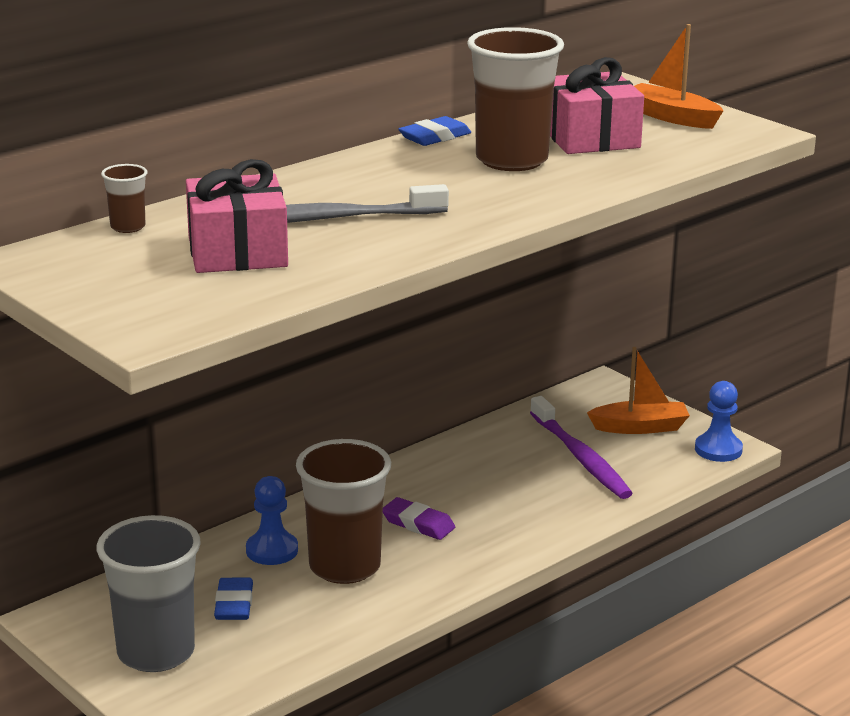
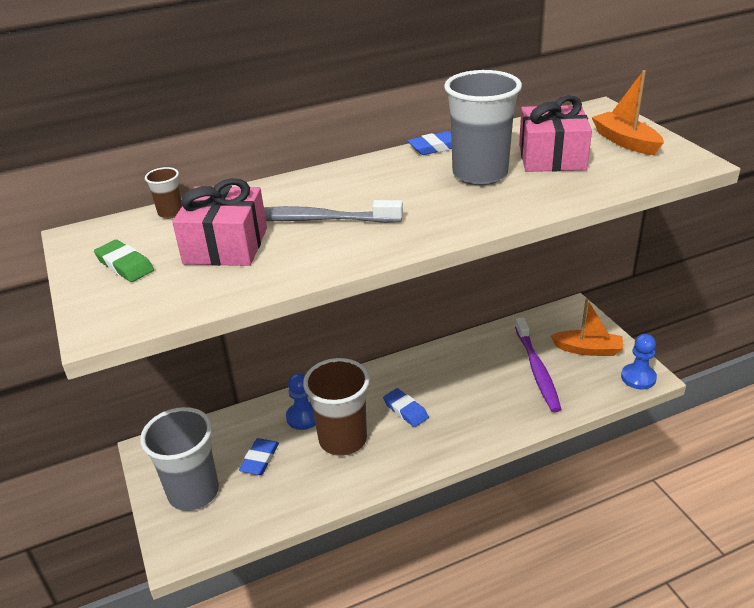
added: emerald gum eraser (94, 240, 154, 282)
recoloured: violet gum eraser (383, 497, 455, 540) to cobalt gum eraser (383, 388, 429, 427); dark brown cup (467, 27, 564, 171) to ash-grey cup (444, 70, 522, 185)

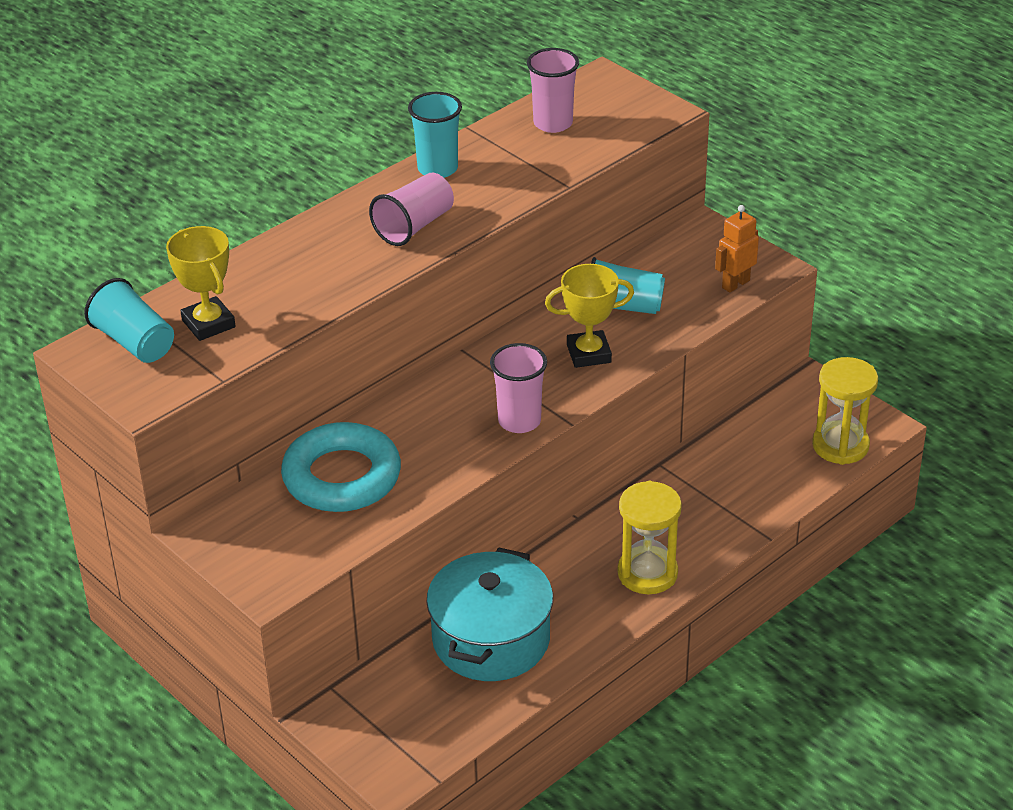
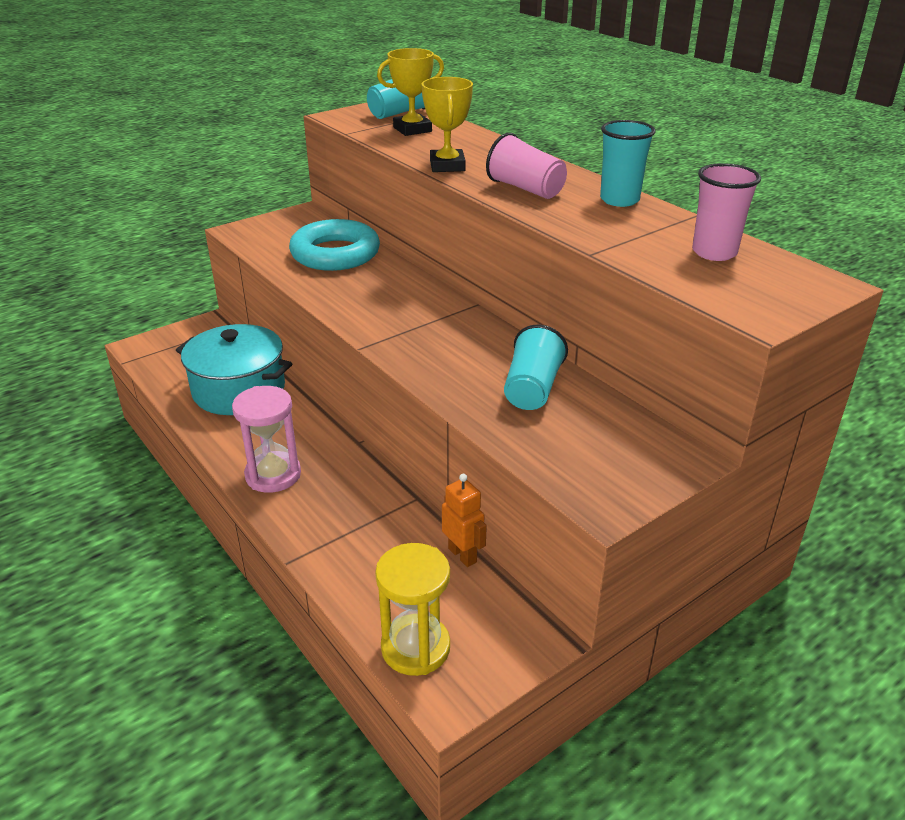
removed: pink cup (490, 343, 547, 433)
moved: bright yellow award cup (545, 264, 634, 368) to (422, 77, 473, 172); bright orange robot figure (715, 205, 759, 293) to (442, 474, 487, 567)
recoloured: bright yellow sand timer (617, 481, 682, 594) to pink sand timer (232, 386, 301, 493)

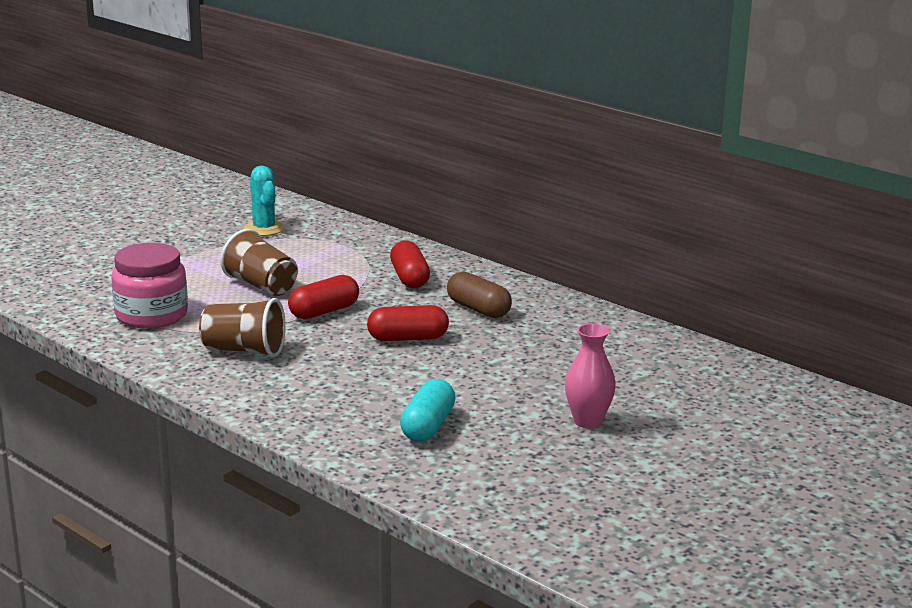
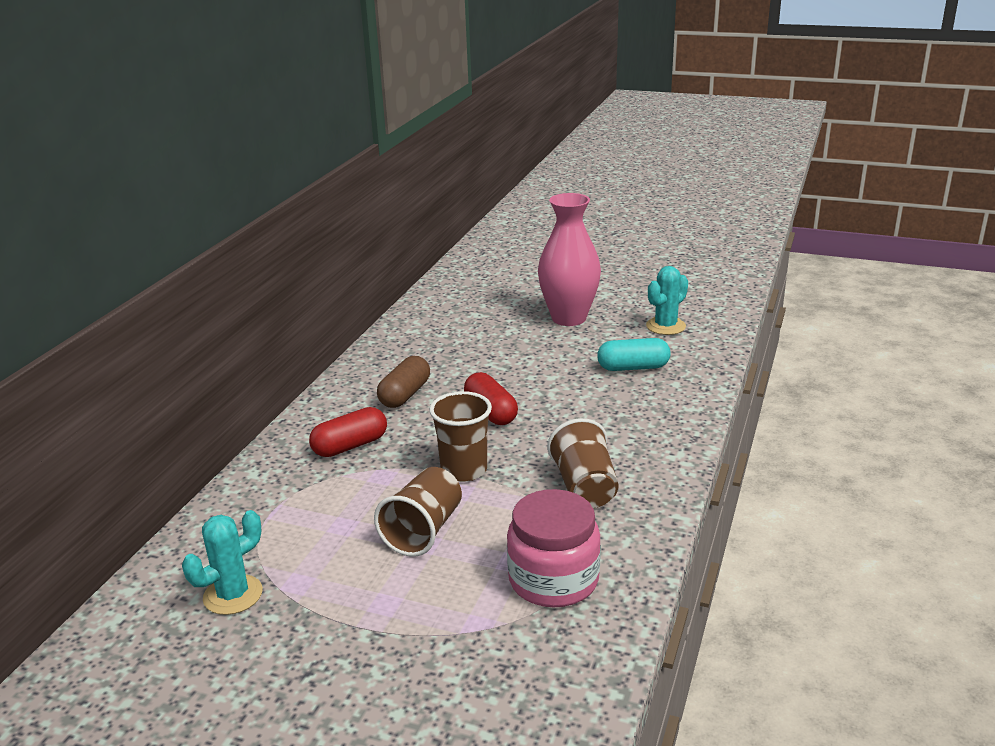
added: turquoise saguaro cactus (646, 266, 688, 335)
replaced: red pill shape (288, 275, 359, 319) to dark brown cup (429, 391, 492, 482)
resized: pink vase (565, 323, 616, 429) = (538, 193, 601, 326) x1.68

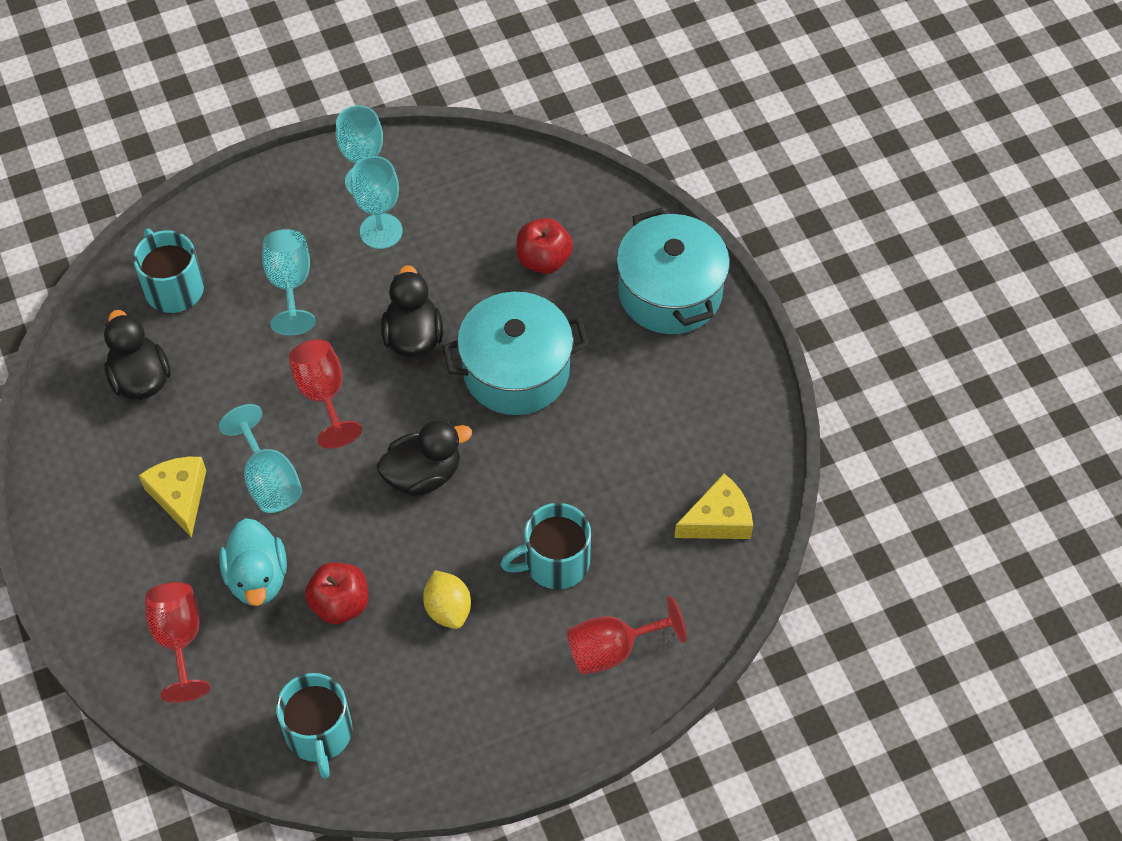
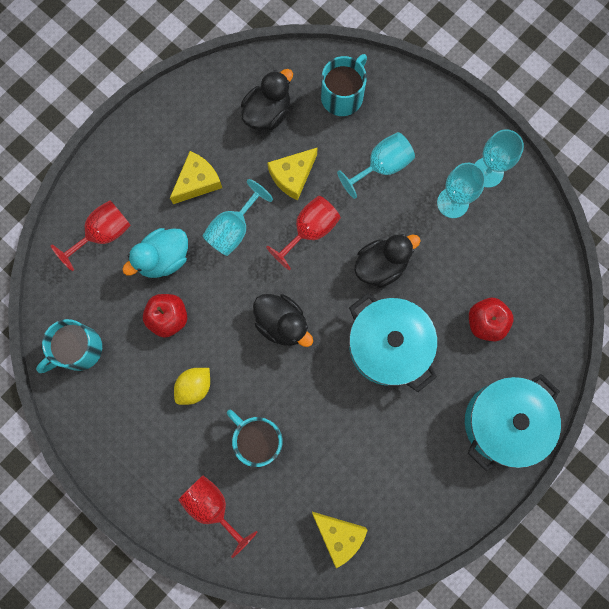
added: bright yellow cheese (267, 147, 318, 200)

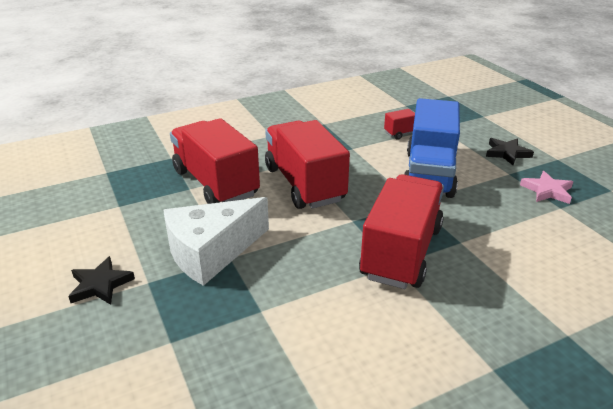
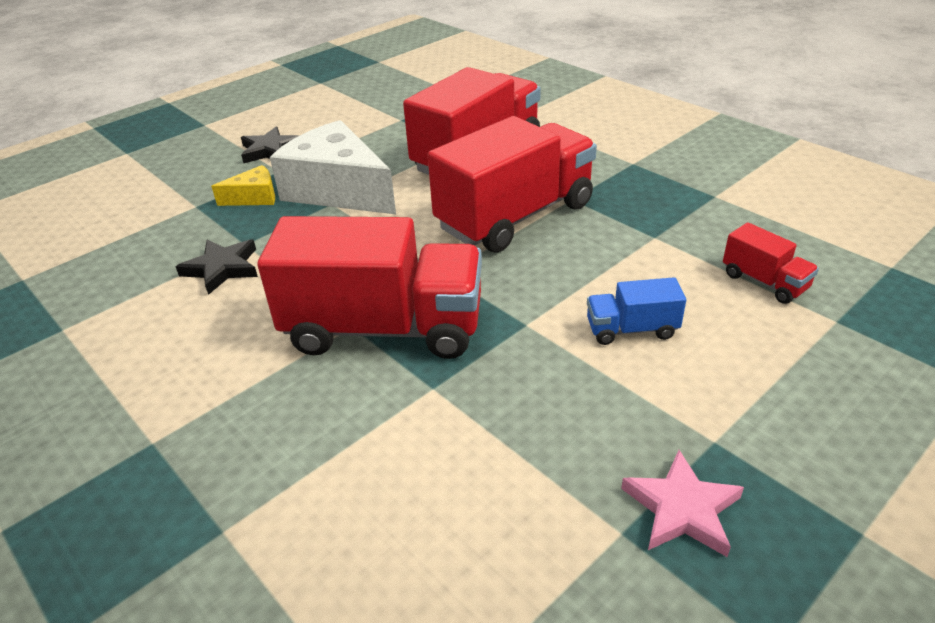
added: bright yellow cheese (211, 165, 275, 206)
moved: black five-pointed star (486, 138, 534, 165) to (176, 239, 258, 295)
resized: cobalt truck (405, 98, 460, 198) = (587, 277, 686, 345) x0.44

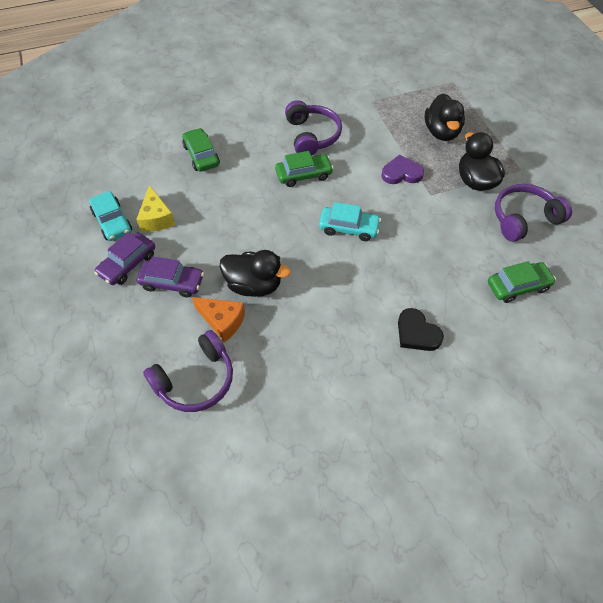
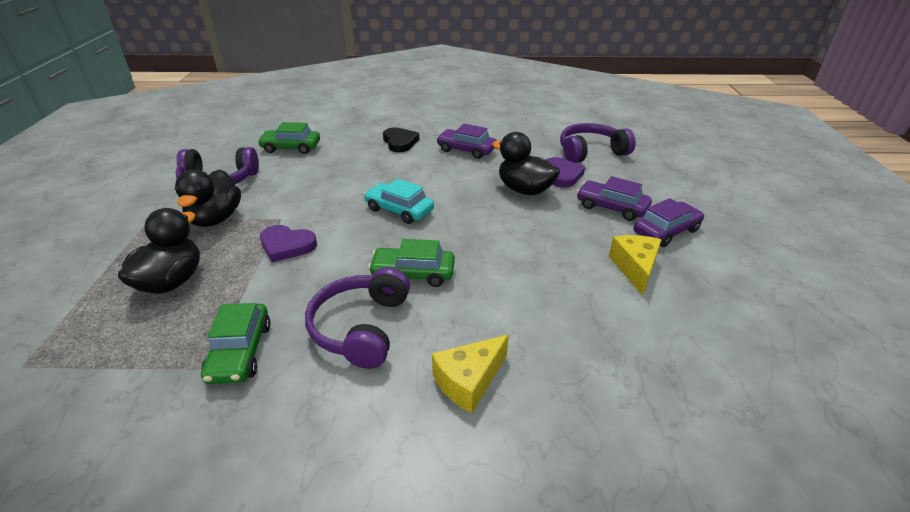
removed: turquoise toy car (89, 191, 132, 241)
added: bright yellow cheese (432, 335, 509, 413); violet toy car (436, 124, 497, 159)
moved: emerald toy car (182, 128, 220, 172) to (201, 303, 271, 384)
replaced: bright orange cheese (192, 297, 245, 343) to violet heart shape (546, 157, 585, 187)

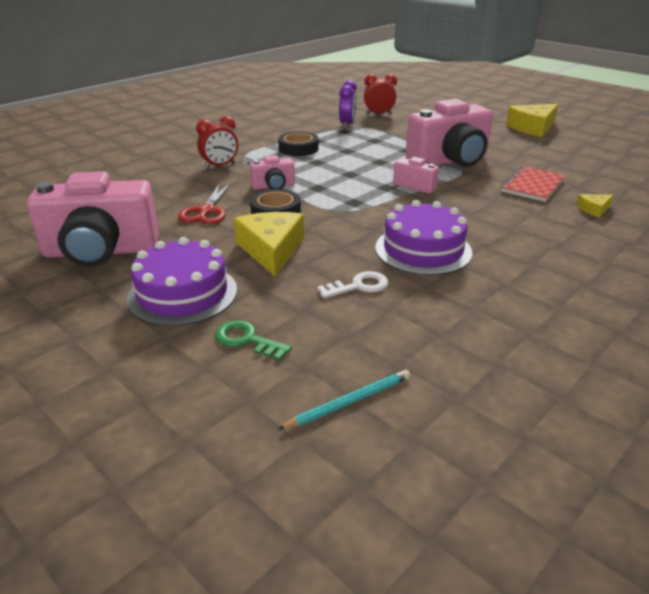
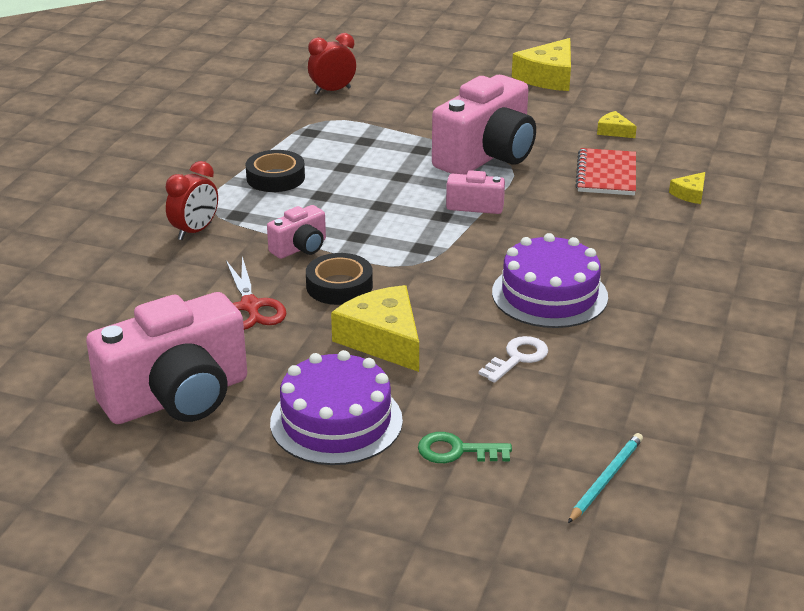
removed: violet alarm clock (339, 80, 357, 129)
added: bright yellow cheese (597, 111, 637, 138)

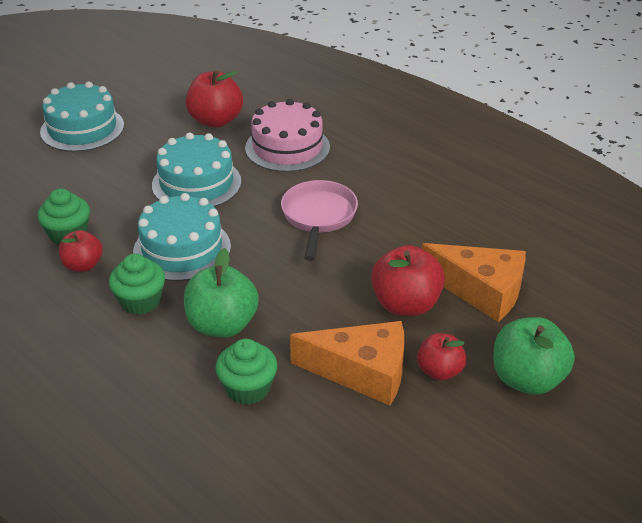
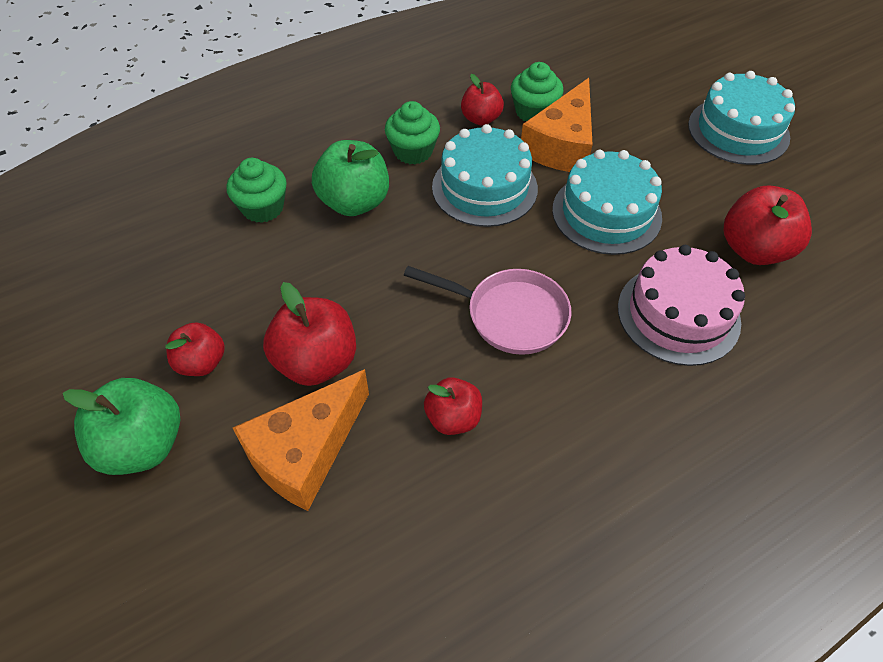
added: red apple fruit (424, 377, 482, 435)
moved: bright orange cheese (290, 321, 405, 405) to (521, 78, 593, 172)

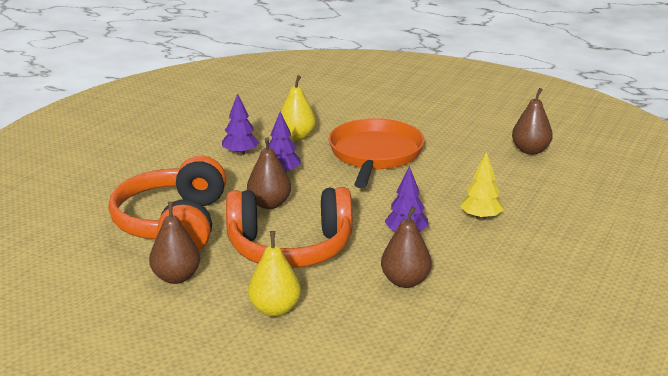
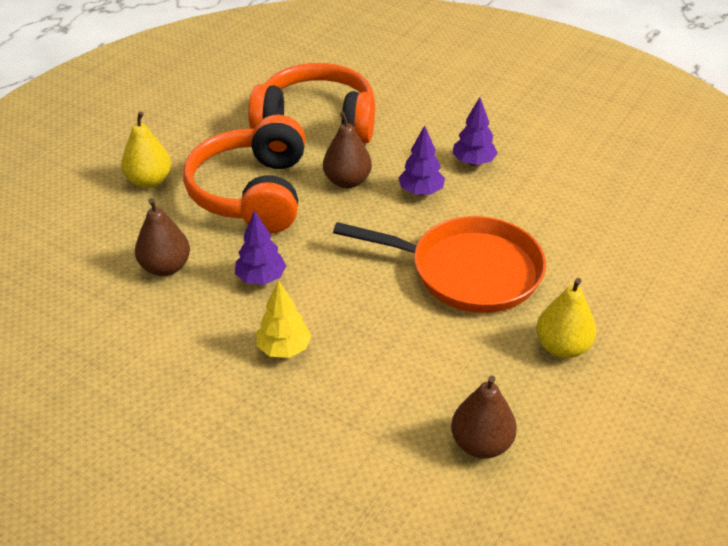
removed: dark brown pear fruit (149, 202, 200, 284)
moved: bright yellow pear fruit (281, 75, 316, 140) to (536, 278, 596, 358)

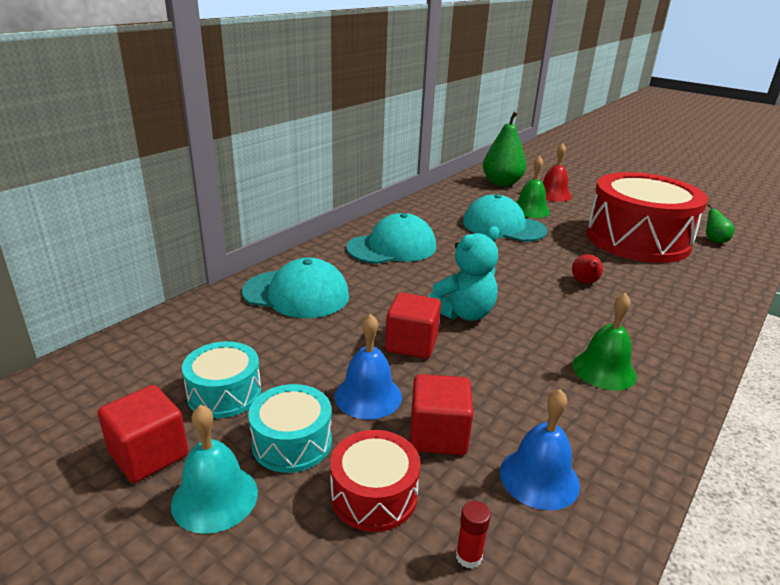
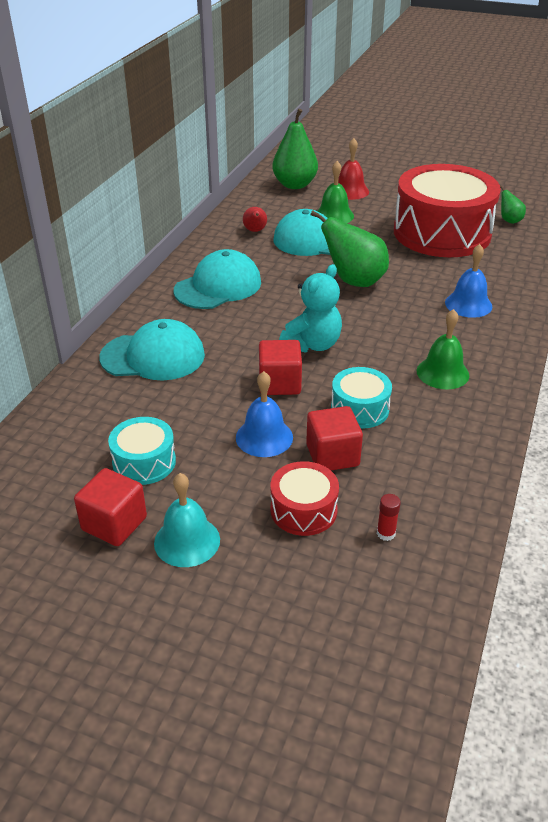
added: emerald pear fruit (310, 210, 389, 287)
moved: turquoise drum (248, 384, 332, 473) to (331, 367, 392, 429); cobalt bell (500, 389, 580, 510) to (445, 244, 492, 318); red pear fruit (572, 254, 603, 284) to (243, 207, 267, 232)

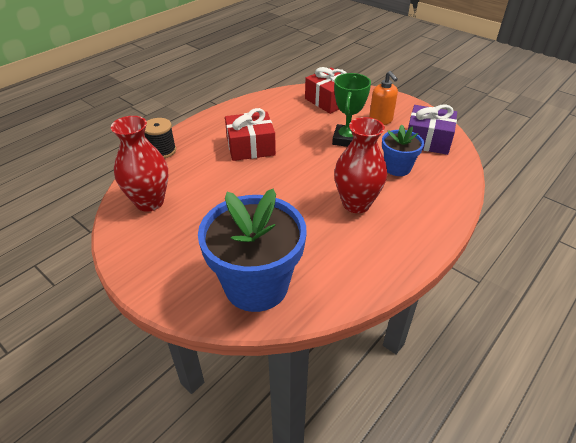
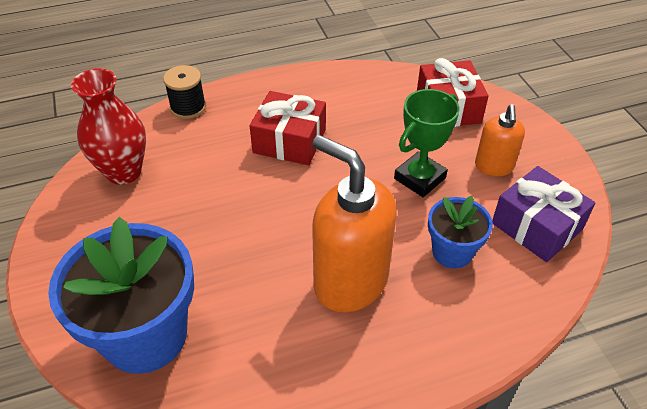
replaced: red vase (334, 117, 387, 213) to bright orange pump bottle (312, 135, 397, 313)

